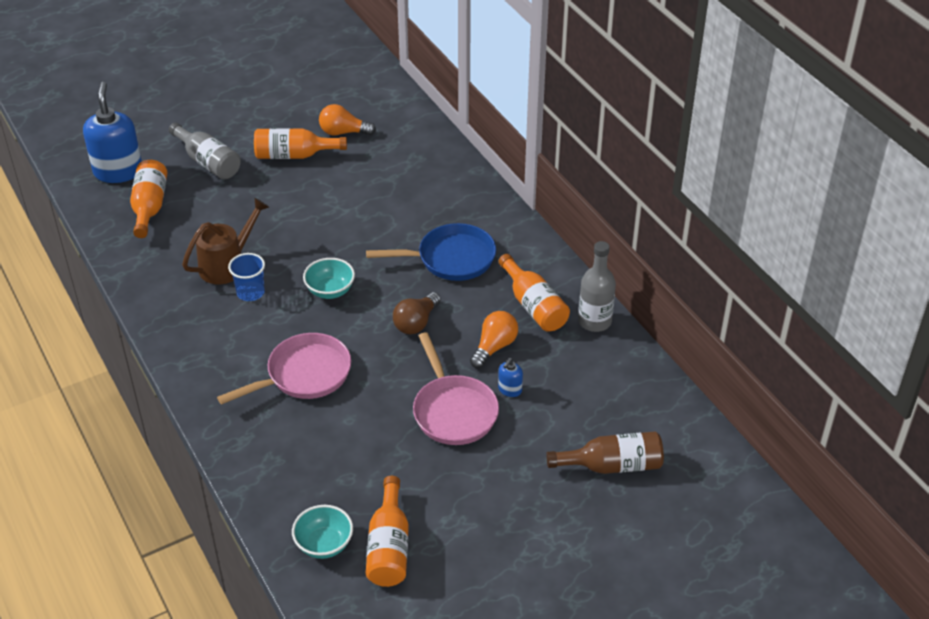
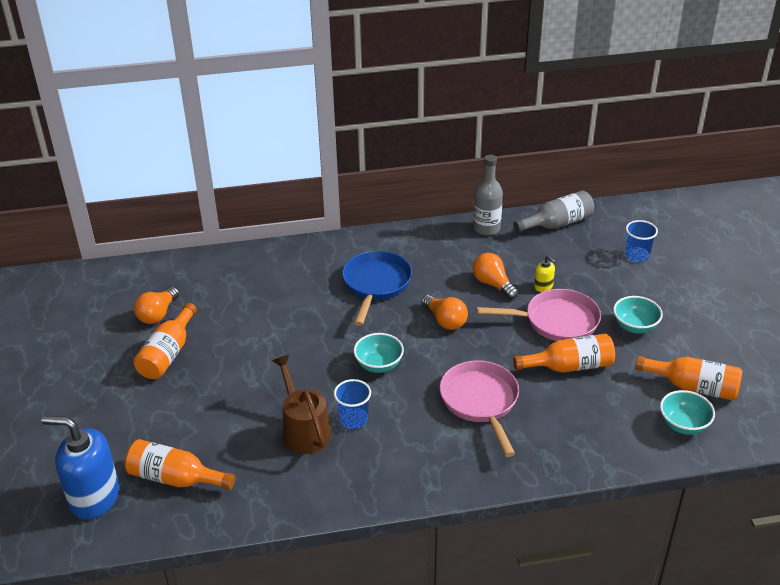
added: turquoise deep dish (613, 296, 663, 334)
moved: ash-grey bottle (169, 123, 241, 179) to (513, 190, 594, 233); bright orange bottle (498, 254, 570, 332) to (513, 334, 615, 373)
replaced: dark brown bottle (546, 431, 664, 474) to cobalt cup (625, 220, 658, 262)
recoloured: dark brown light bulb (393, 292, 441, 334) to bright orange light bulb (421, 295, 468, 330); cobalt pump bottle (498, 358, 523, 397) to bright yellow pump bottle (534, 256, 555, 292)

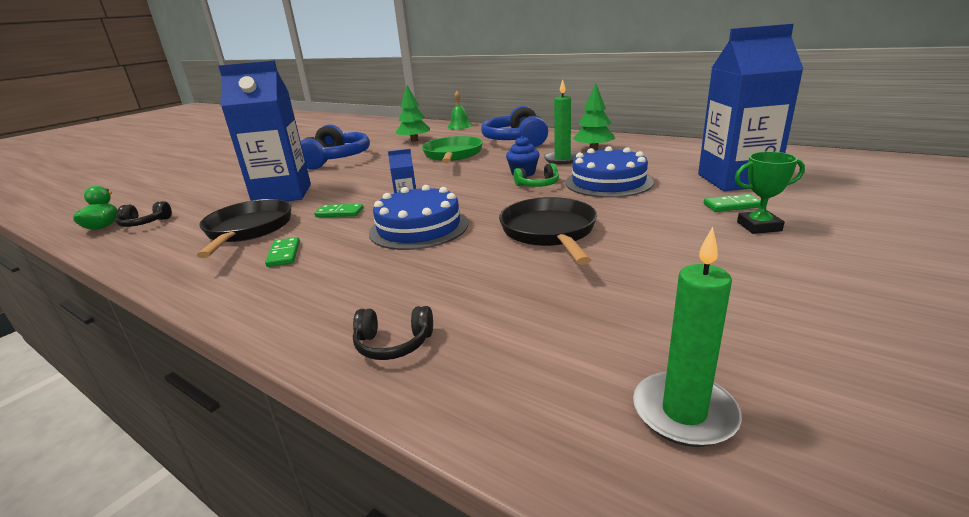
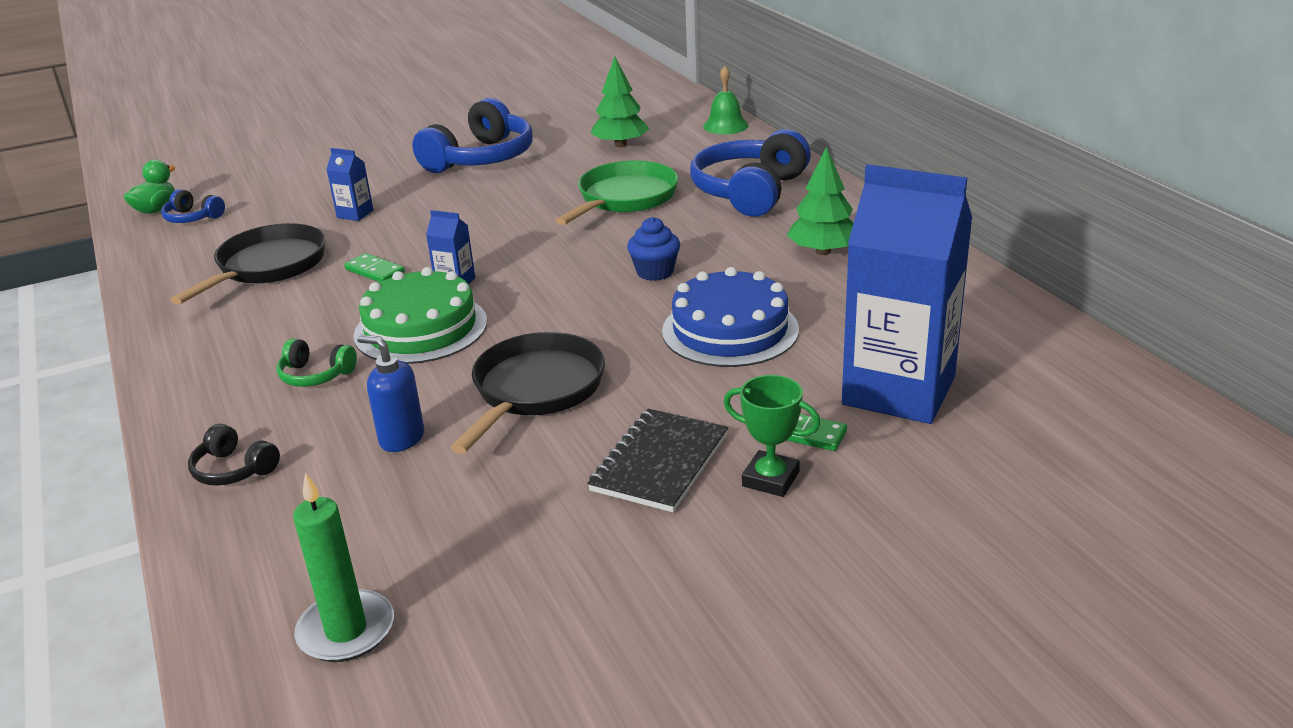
removed: emerald domino piece (265, 237, 300, 267); emerald wax candle (544, 79, 579, 164)
added: cobalt pump bottle (357, 335, 424, 452); black exercise book (587, 409, 728, 512)
moved: emerald headphones (514, 163, 559, 187) to (276, 339, 357, 387)
recoloured: black headphones (115, 201, 172, 227) to cobalt headphones (161, 189, 225, 223); cobalt layer cake (369, 185, 468, 250) to emerald layer cake (354, 267, 487, 364)
resized: cobalt carton (218, 60, 311, 201) = (326, 148, 373, 221) x0.40

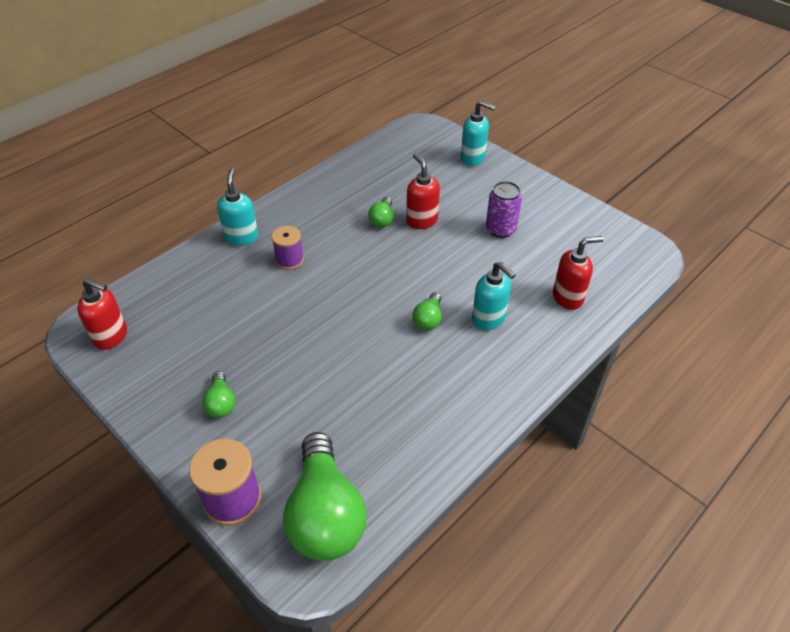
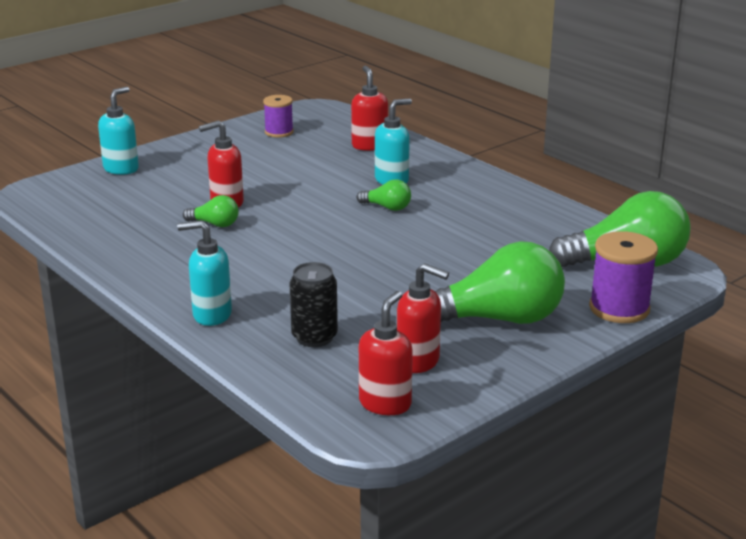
removed: violet tin (486, 181, 522, 238)
added: black tin (290, 262, 338, 347); red pump bottle (397, 263, 449, 373)
moved: violet reel of thread (271, 226, 304, 270) to (263, 95, 294, 138)
resized: emerald light bulb (202, 371, 236, 418) = (435, 241, 565, 324) x2.20

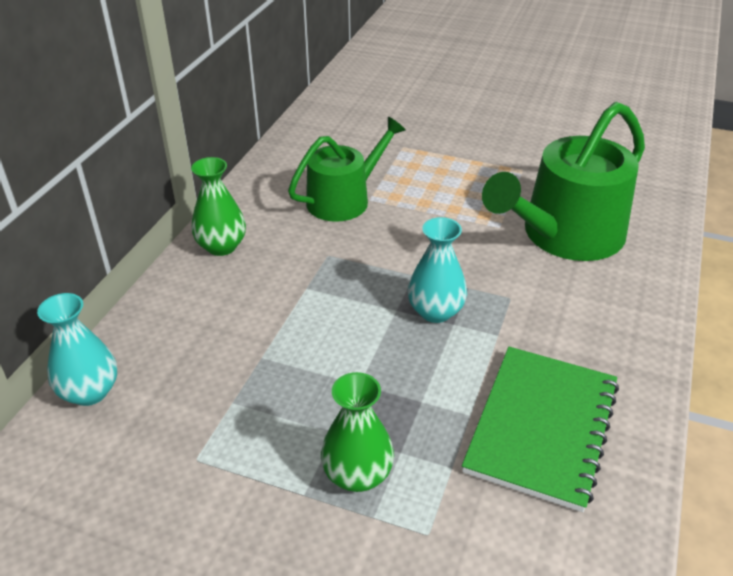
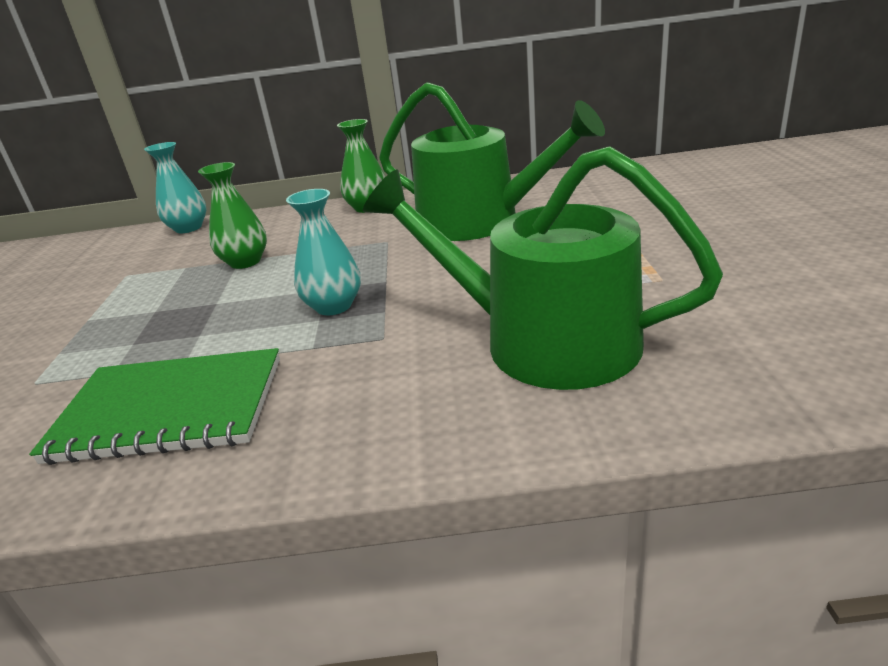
moved: emerald vase (321, 372, 394, 492) to (198, 162, 267, 269)
resized: emerald watering can (288, 117, 406, 222) = (379, 82, 605, 241) x1.54

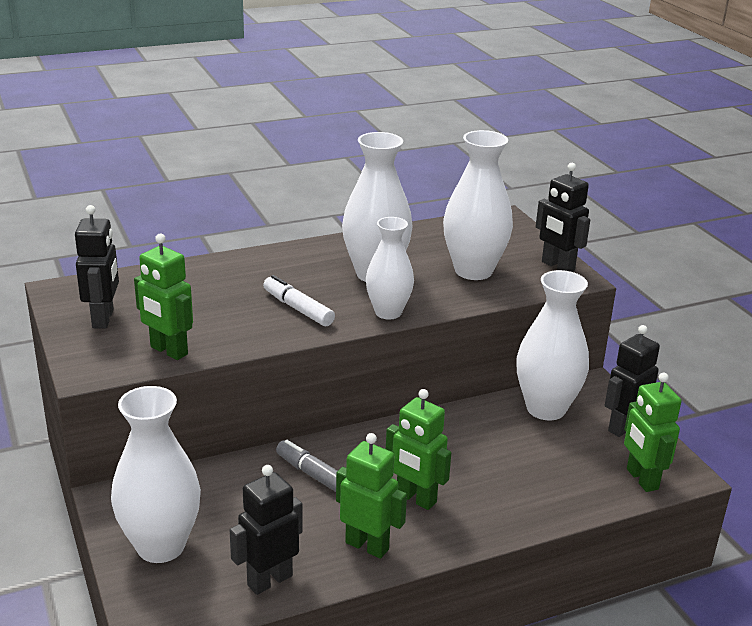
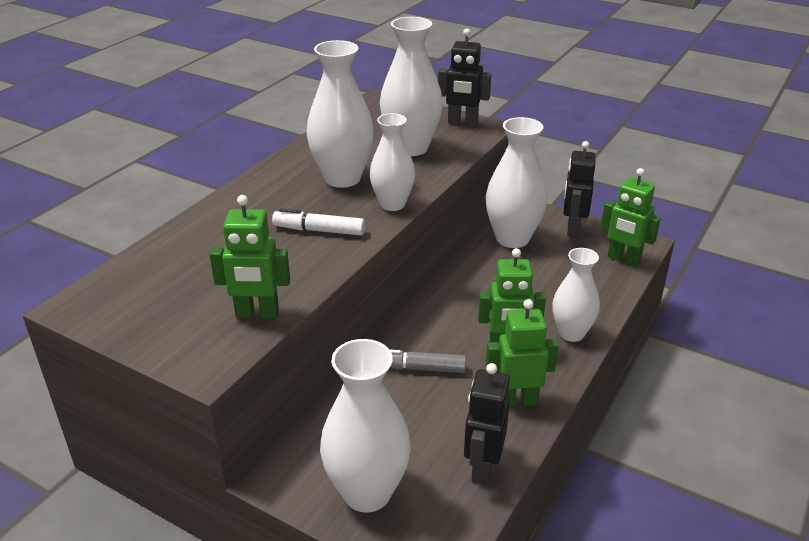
removed: black robot figure (75, 205, 119, 328)
added: pure white vase (552, 248, 600, 342)

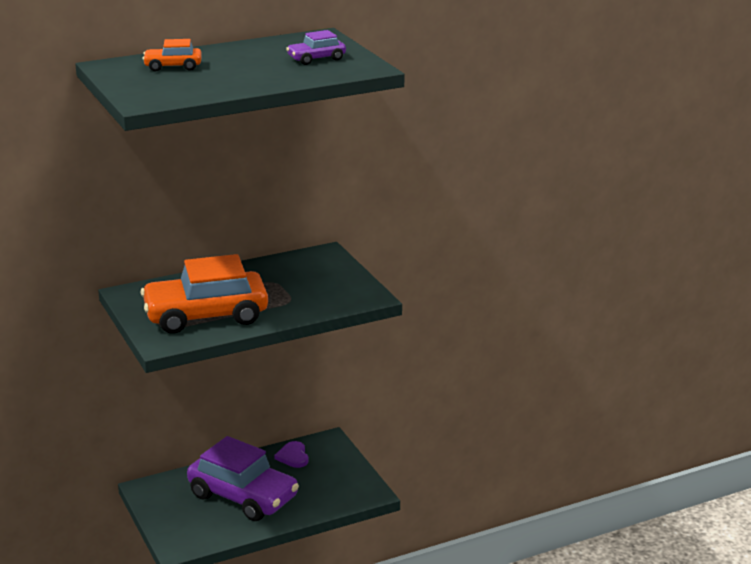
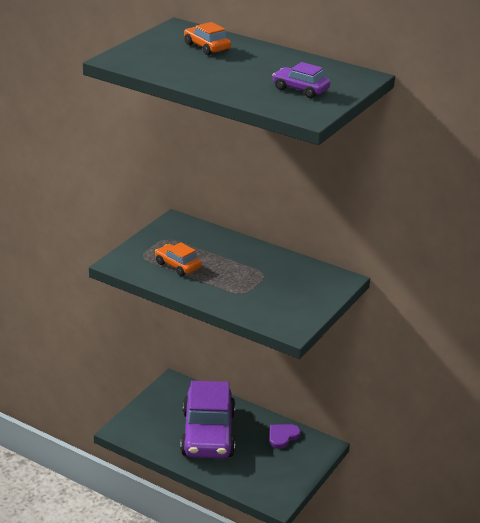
resized: bright orange toy car (140, 254, 268, 334) = (155, 242, 202, 276) x0.45

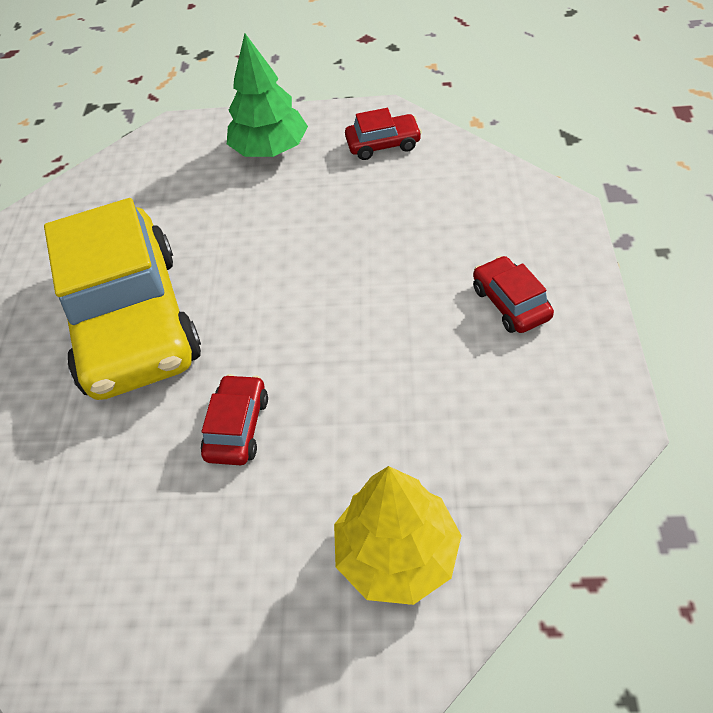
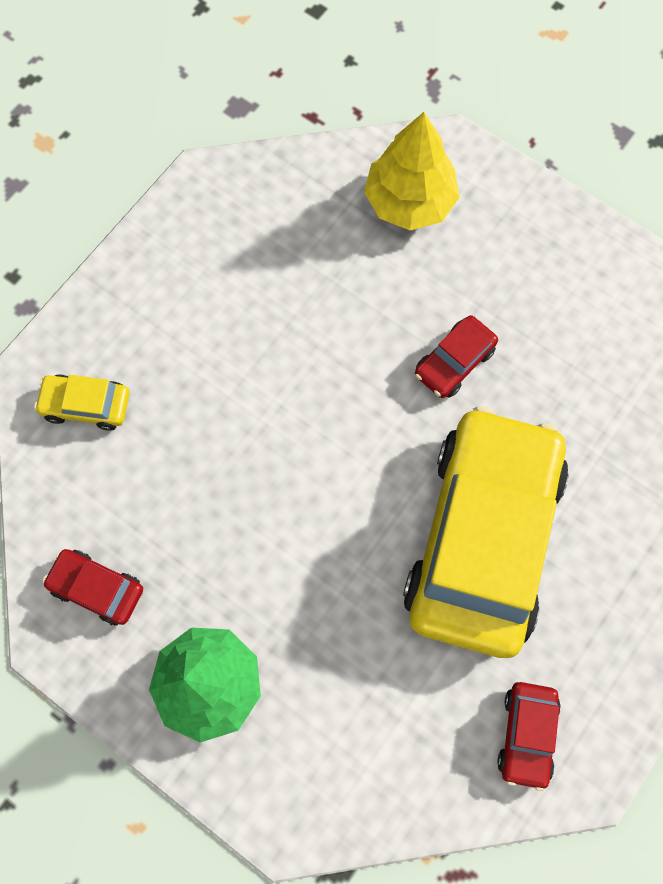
added: bright yellow toy car (34, 375, 130, 431)
moved: red toy car (473, 256, 554, 333) to (497, 682, 561, 791)

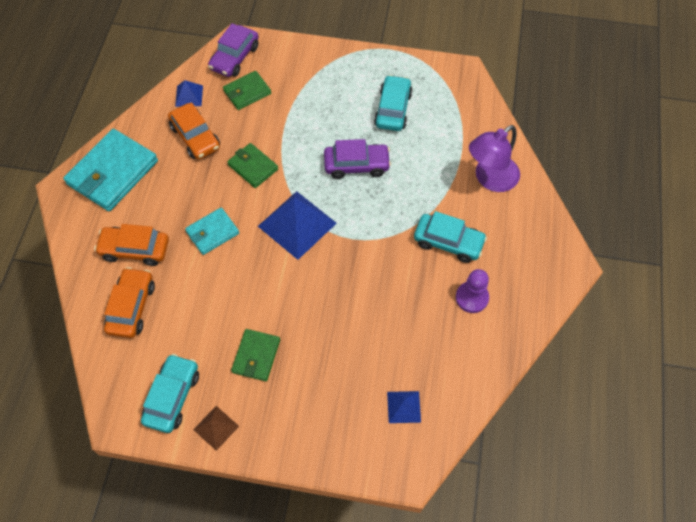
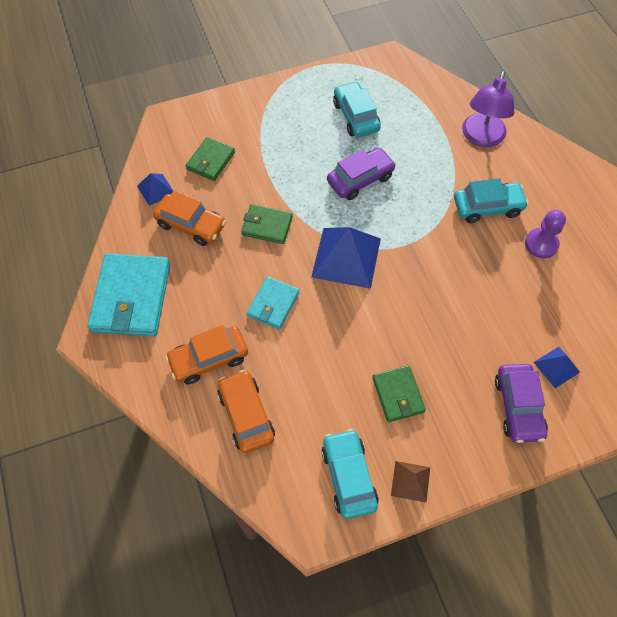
moved: violet toy car (208, 23, 259, 77) to (495, 364, 548, 443)

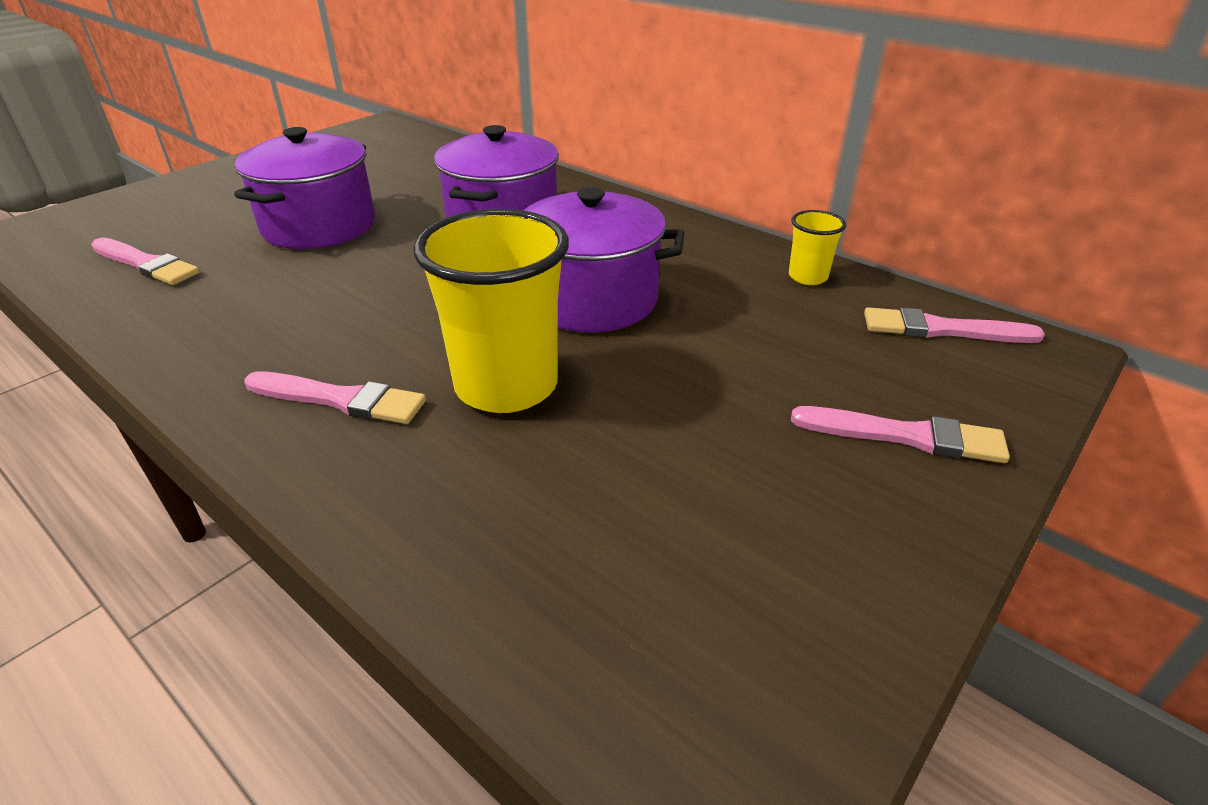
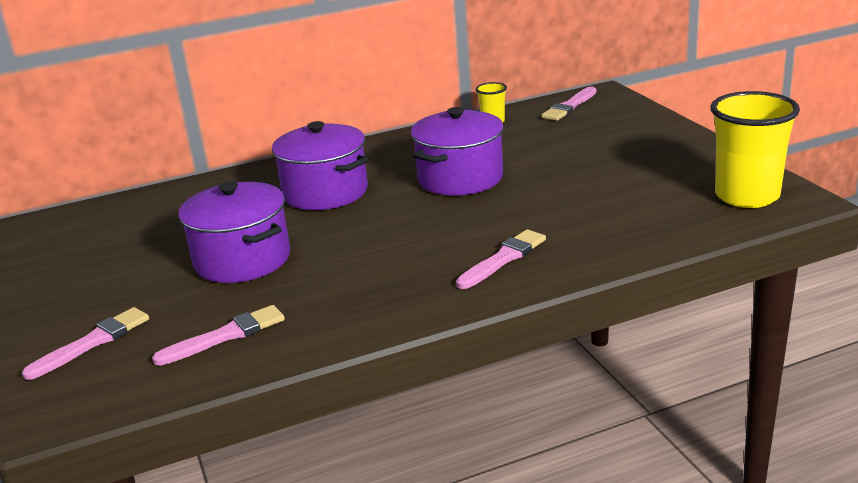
moved: bright yellow cup (413, 209, 569, 413) to (710, 91, 800, 208); pink brush (791, 406, 1010, 463) to (22, 307, 149, 380)

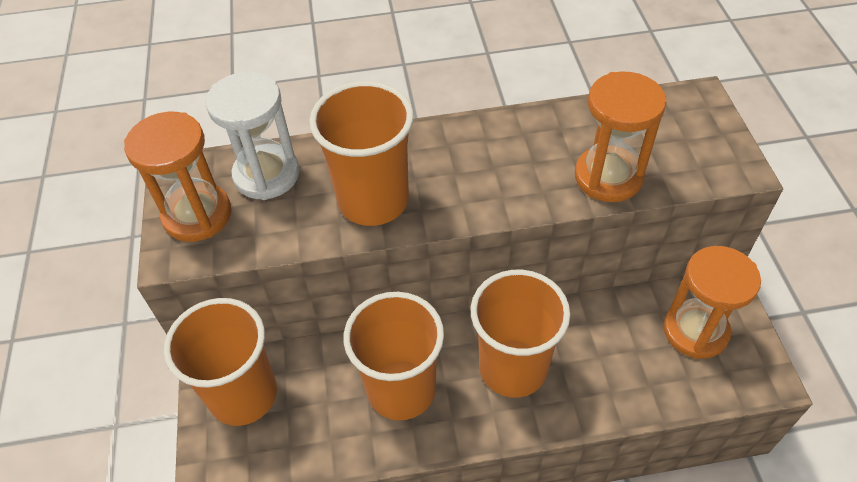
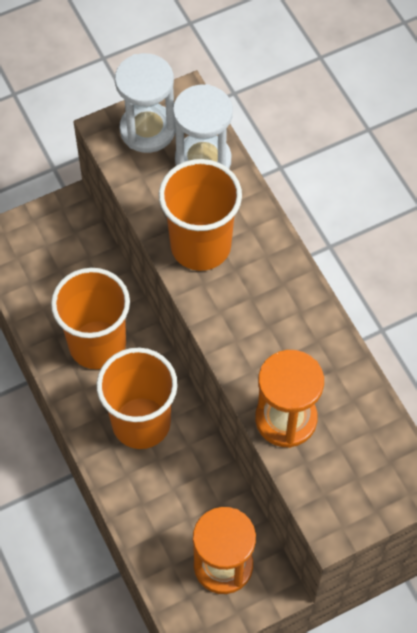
removed: bright orange cup (164, 298, 277, 426)
recoloured: bright orange sand timer (124, 112, 231, 242) to pure white sand timer (115, 53, 175, 153)

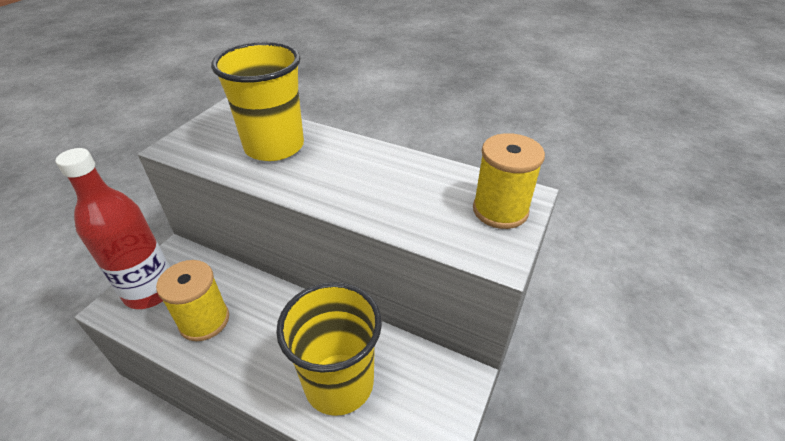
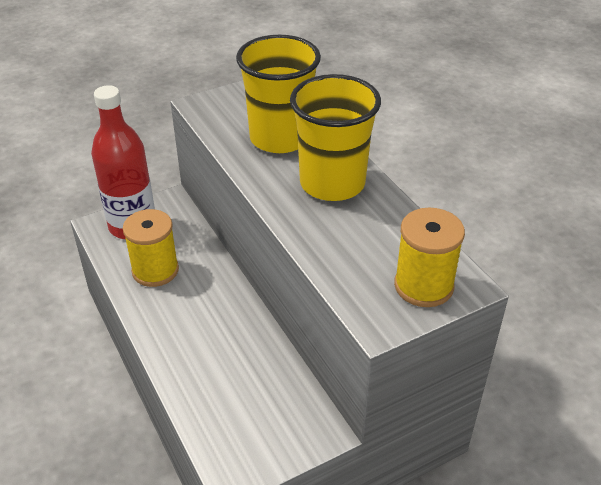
moved: bright yellow cup (276, 282, 382, 416) to (290, 74, 381, 201)

